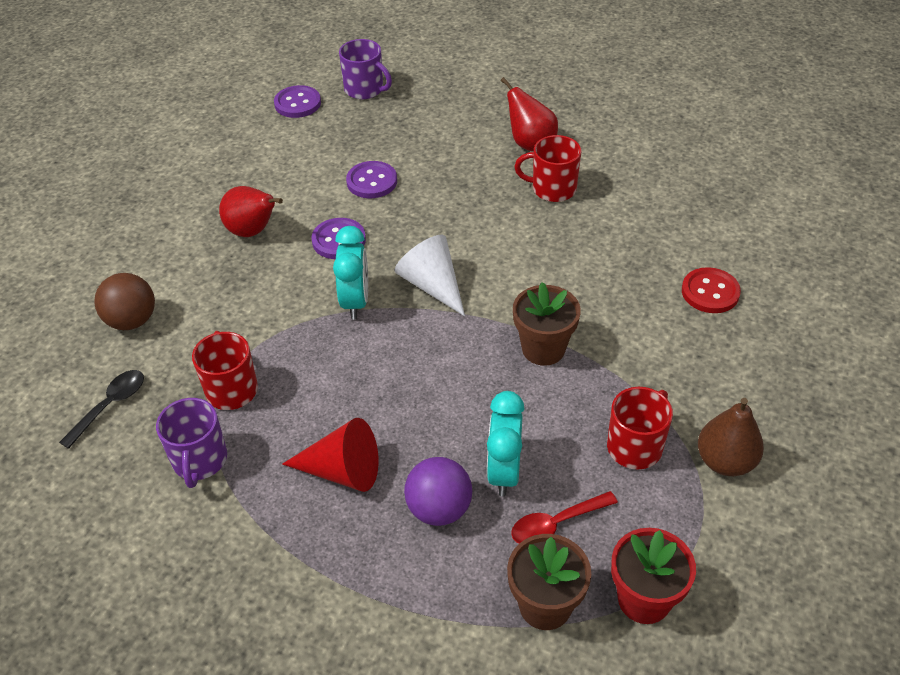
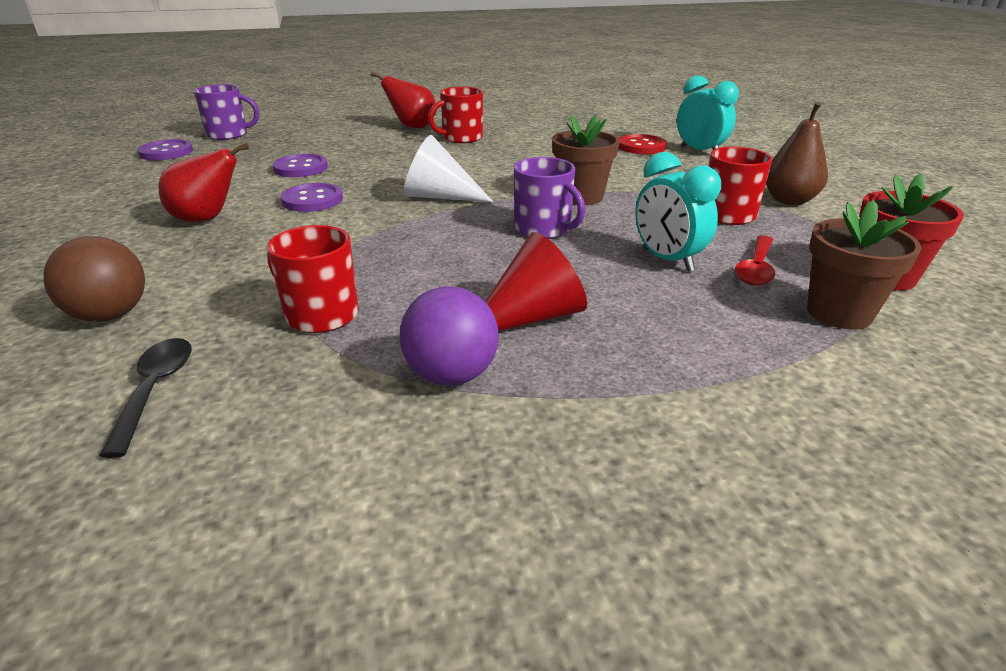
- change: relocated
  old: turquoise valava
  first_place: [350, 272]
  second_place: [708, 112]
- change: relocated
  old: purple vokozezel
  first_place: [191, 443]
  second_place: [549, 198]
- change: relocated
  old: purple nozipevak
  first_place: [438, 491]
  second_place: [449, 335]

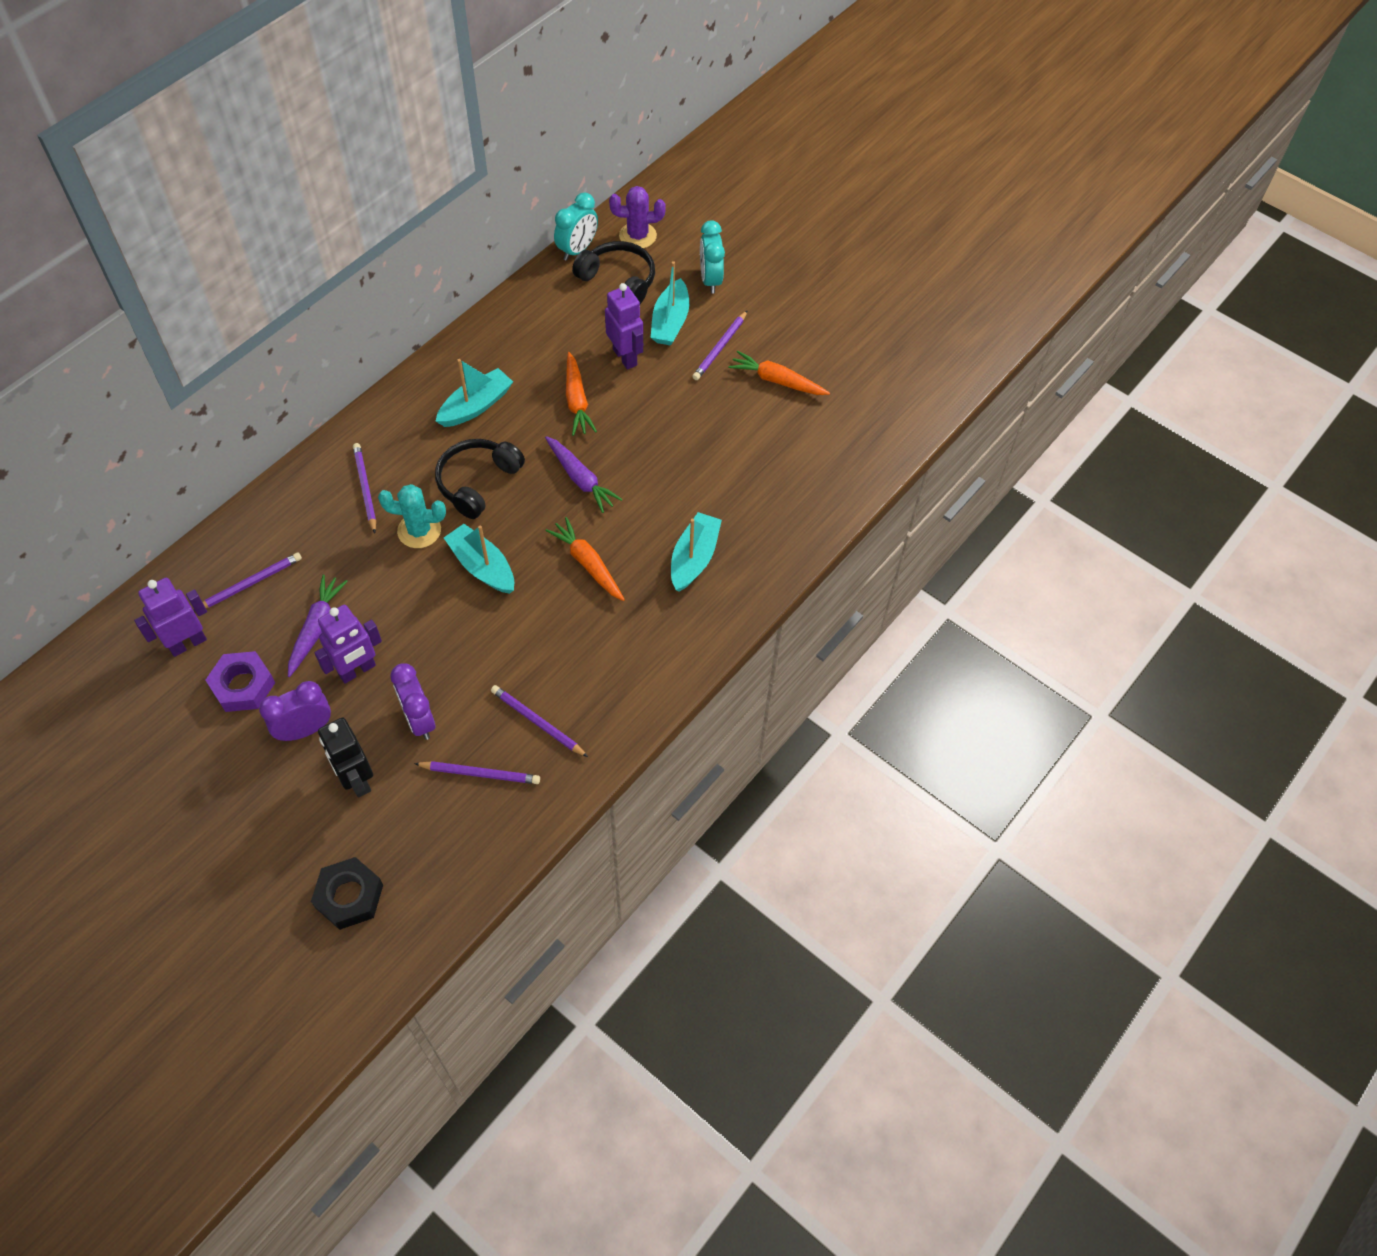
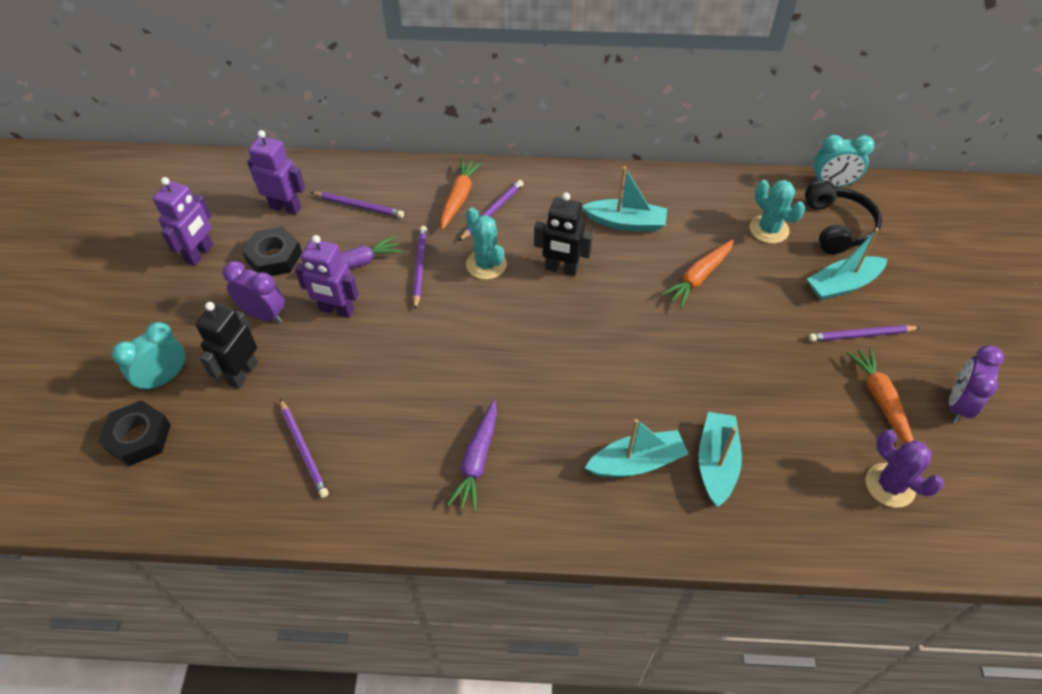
- change: relocated
  old: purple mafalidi
  first_place: [637, 217]
  second_place: [905, 469]
- change: relocated
  old: turquoise valava
  first_place: [712, 257]
  second_place: [149, 357]
- change: relocated
  old: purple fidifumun
  first_place: [624, 326]
  second_place: [183, 221]
- change: relocated
  old: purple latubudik
  first_place: [584, 474]
  second_place: [472, 456]
- change: exchanged
  old: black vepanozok
  new: black fidifumun
  first_place: [480, 479]
  second_place: [563, 234]
- change: relocated
  old: orange latubudik
  first_place: [585, 559]
  second_place: [461, 194]
- change: relocated
  old: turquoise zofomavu
  first_place: [479, 559]
  second_place: [720, 459]
- change: colour
  old: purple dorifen
  new: black dorifen
  first_place: [240, 681]
  second_place: [272, 251]
- change: relocated
  old: purple valava
  first_place: [413, 701]
  second_place: [976, 384]
- change: relocated
  old: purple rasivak
  first_place: [539, 721]
  second_place: [420, 268]
- change: appeared
  new: turquoise mafalidi
  second_place: [777, 212]

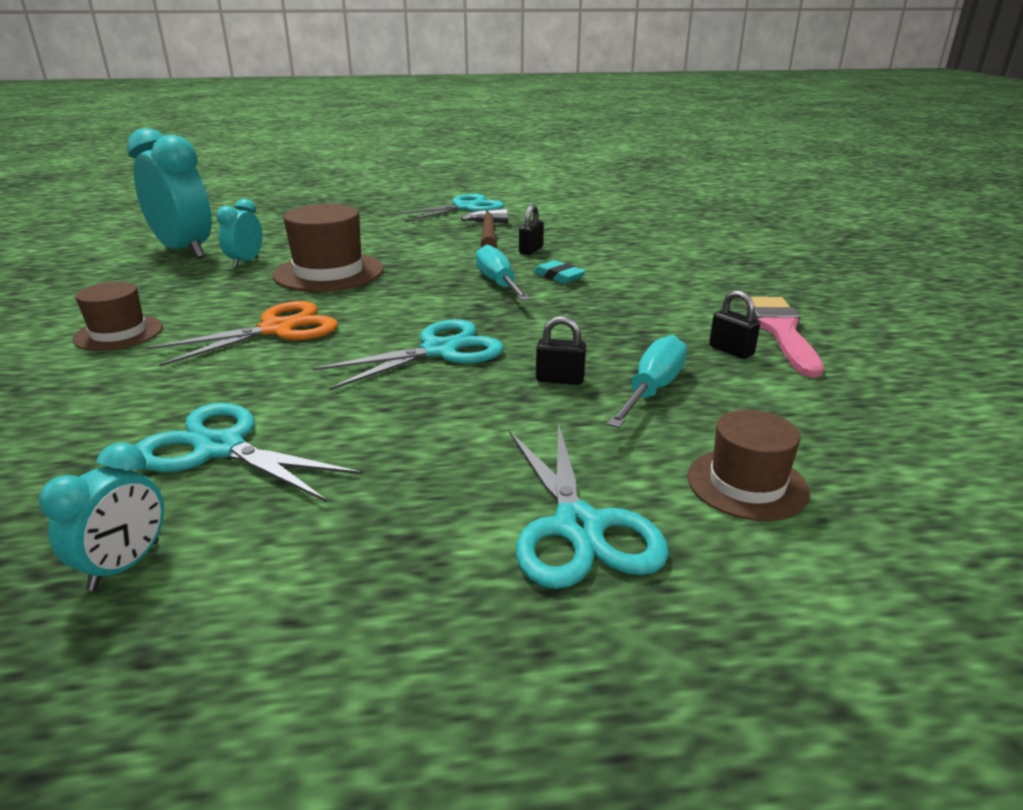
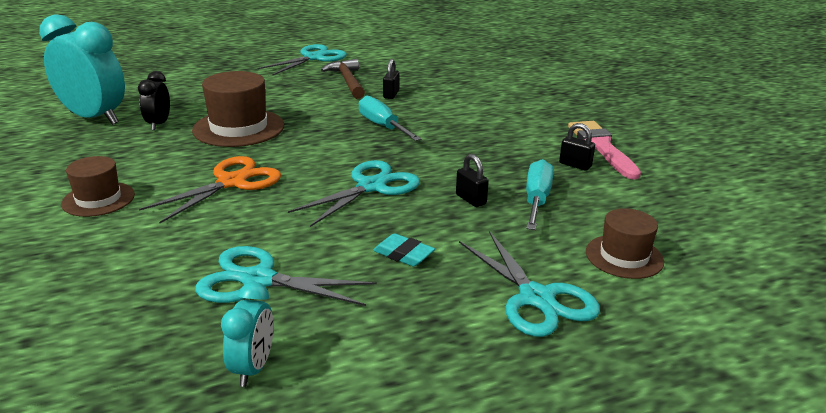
- change: colour
  old: turquoise valava
  new: black valava
  first_place: [239, 233]
  second_place: [154, 100]
- change: relocated
  old: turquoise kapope
  first_place: [559, 272]
  second_place: [404, 250]
- change: spun
  old: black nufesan
  first_place: [561, 350]
  second_place: [472, 180]
  degrees: 60

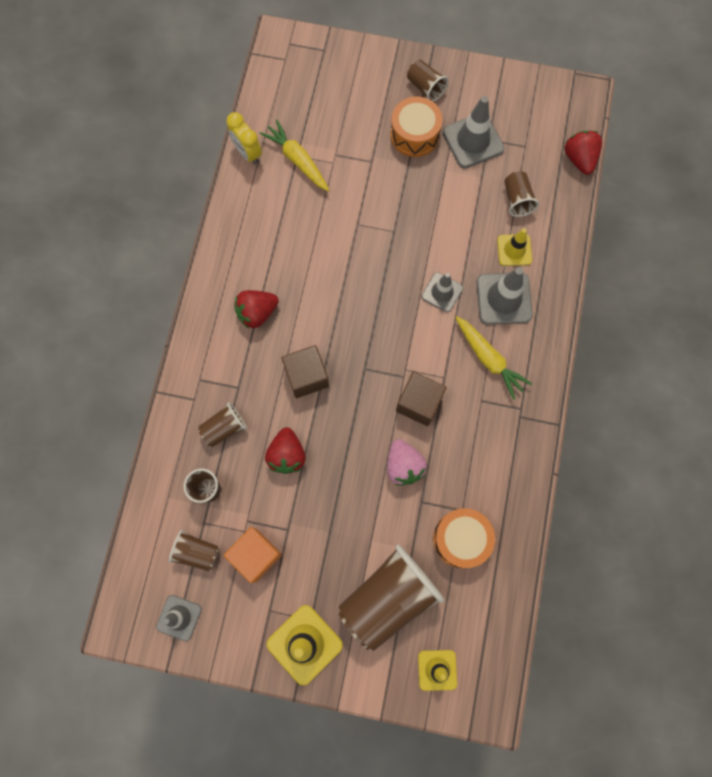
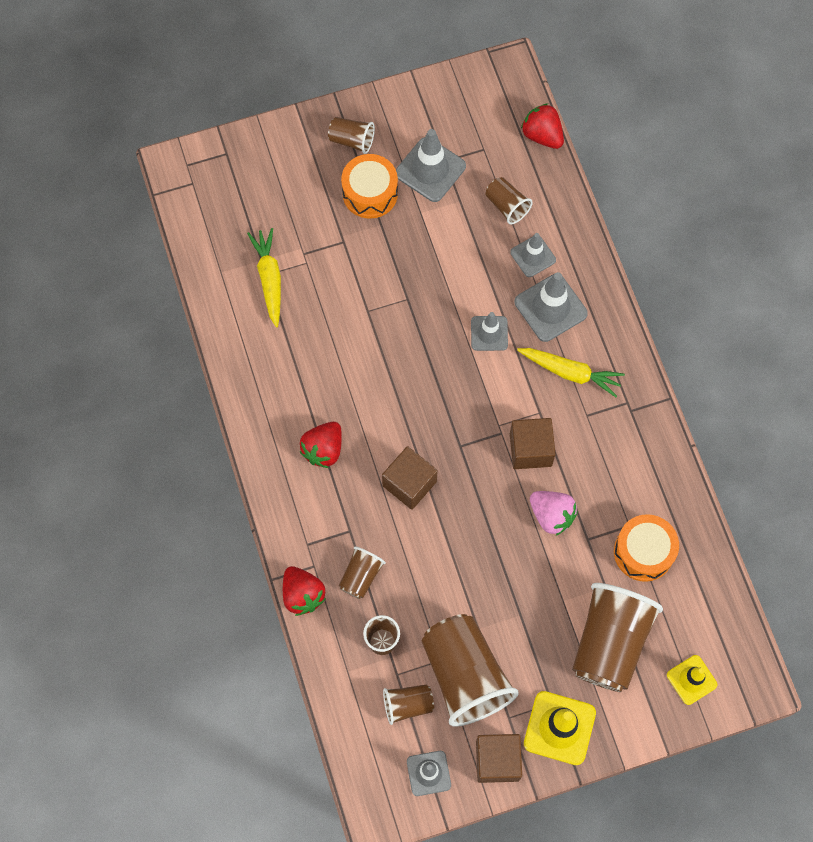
- change: missing
  old: yellow valava
  first_place: [244, 138]
- change: spun
  old: yellow latubudik
  first_place: [294, 155]
  second_place: [264, 277]
  degrees: 60
- change: colour
  old: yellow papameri
  new: grey papameri
  first_place: [514, 247]
  second_place: [533, 255]
- change: relocated
  old: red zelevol
  first_place: [285, 450]
  second_place: [304, 591]
- change: exchanged
  old: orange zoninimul
  new: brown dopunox
  first_place: [253, 555]
  second_place: [470, 670]
- change: appeared
  new: brown zoninimul
  second_place: [499, 758]

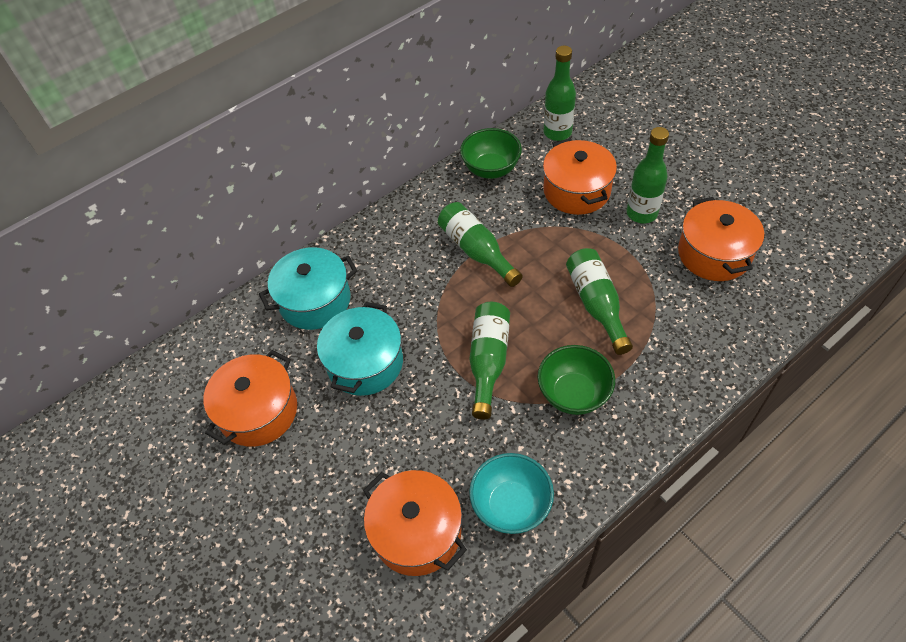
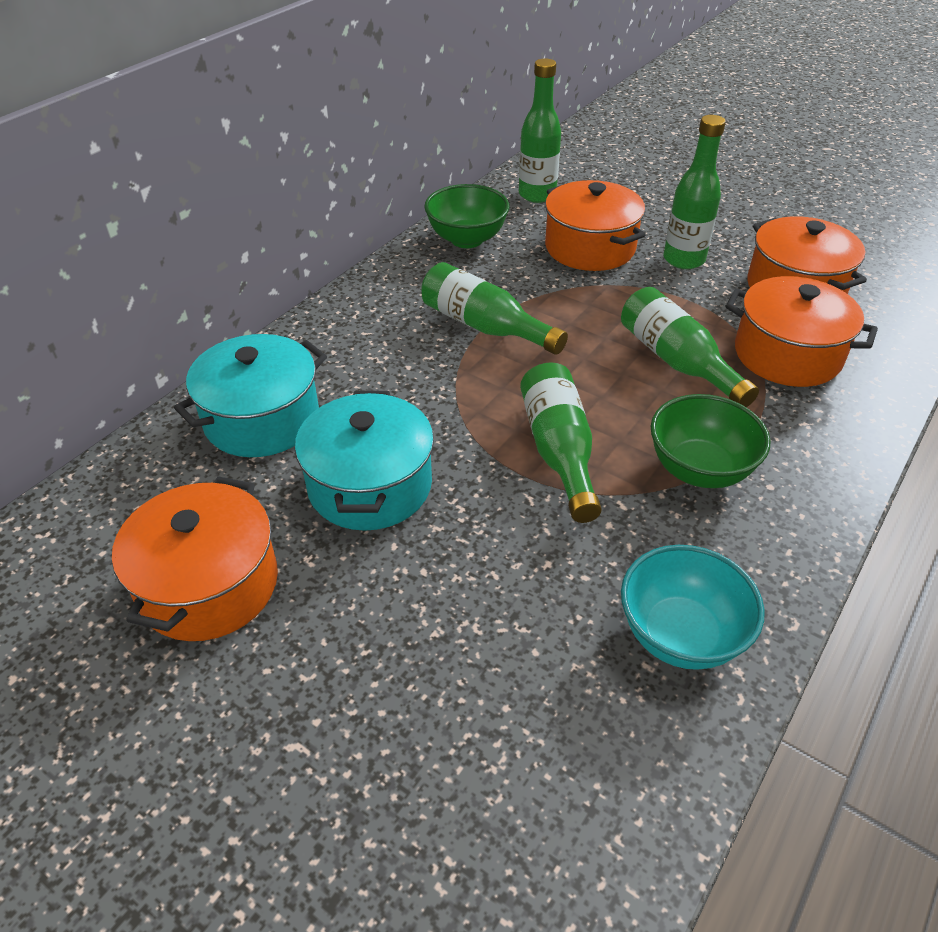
- change: relocated
  old: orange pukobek
  first_place: [415, 523]
  second_place: [802, 331]

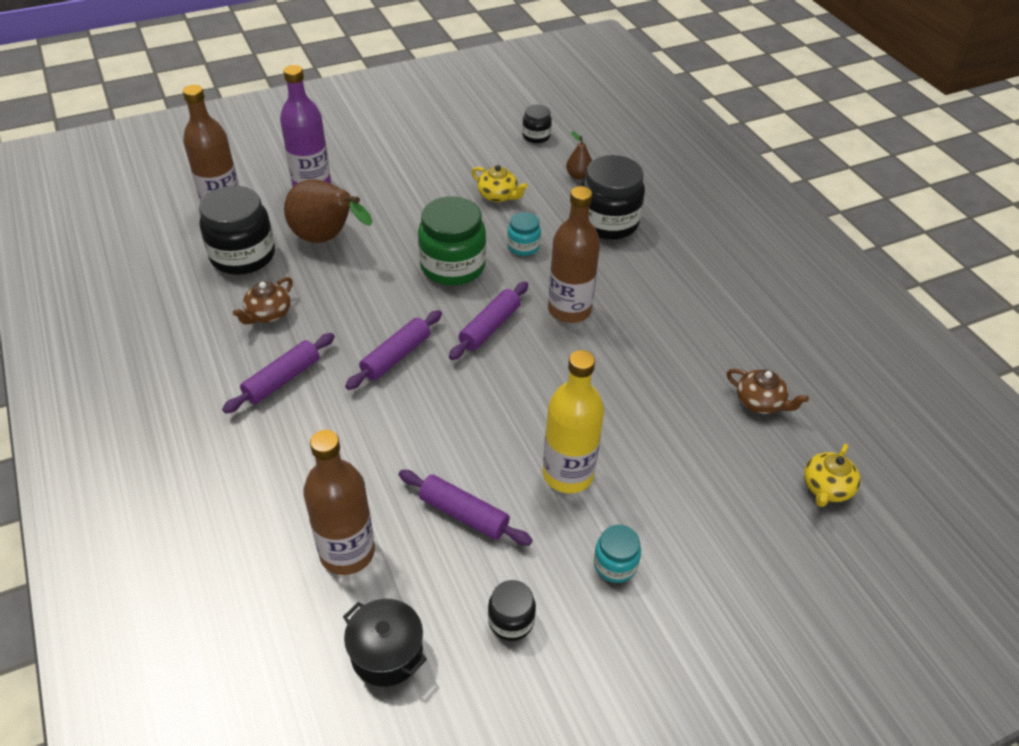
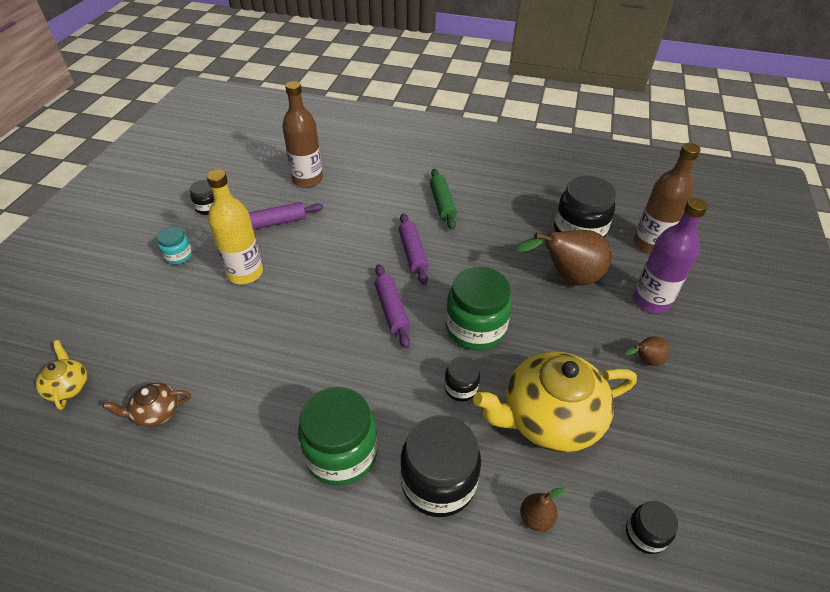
- change: size
  old: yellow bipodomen
  first_place: [500, 183]
  second_place: [555, 402]
  factor: 2.2
- change: missing
  old: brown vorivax
  first_place: [574, 254]
- change: colour
  old: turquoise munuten
  new: black munuten
  first_place: [524, 234]
  second_place: [462, 378]
- change: missing
  old: brown bipodomen
  first_place: [263, 301]
- change: colour
  old: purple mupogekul
  new: green mupogekul
  first_place: [278, 373]
  second_place: [443, 199]
- change: missing
  old: black pukobek
  first_place: [385, 642]
- change: appeared
  new: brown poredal
  second_place: [647, 351]
- change: appeared
  new: green munuten
  second_place: [338, 436]

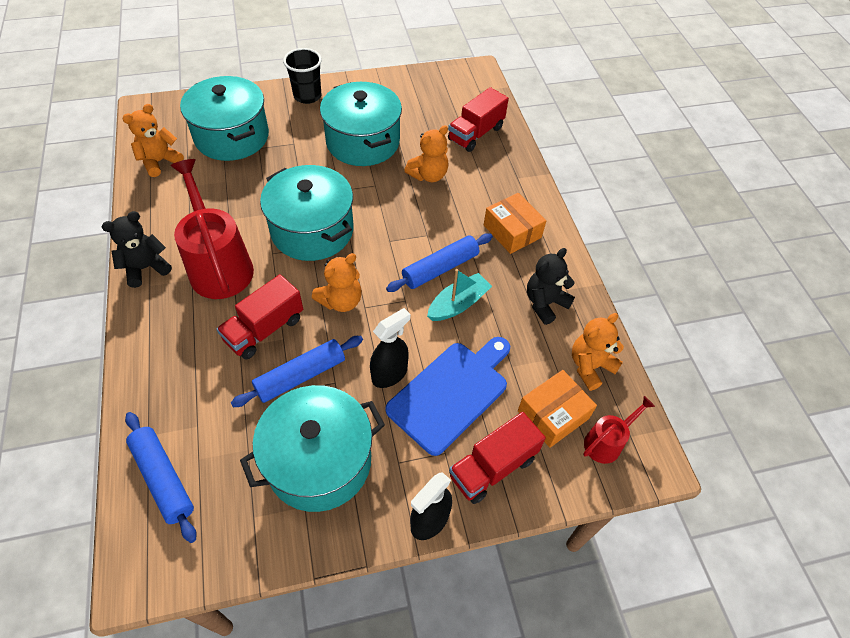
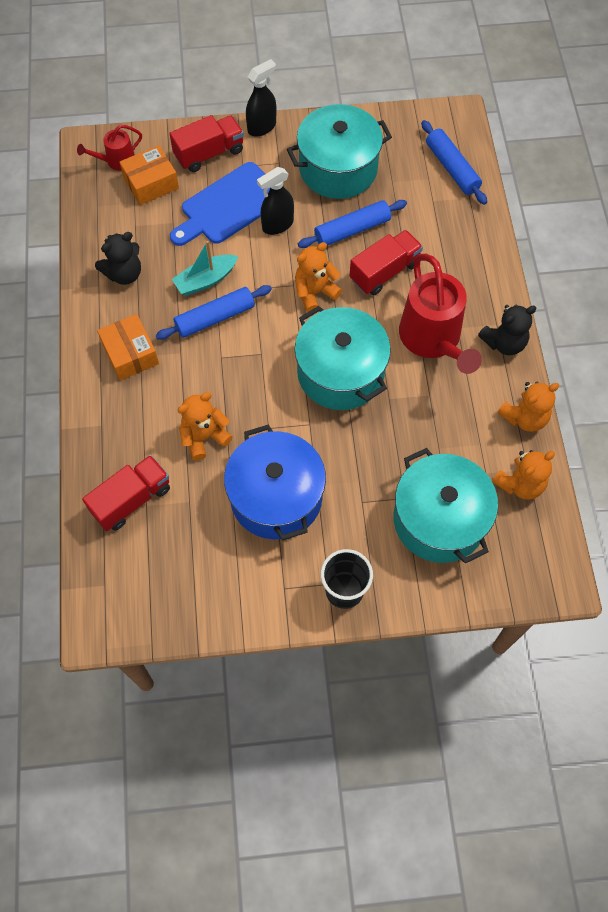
- change: colour
  old: turquoise pukobek
  new: blue pukobek
  first_place: [361, 124]
  second_place: [275, 482]
- change: relocated
  old: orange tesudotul
  first_place: [598, 352]
  second_place: [528, 406]

